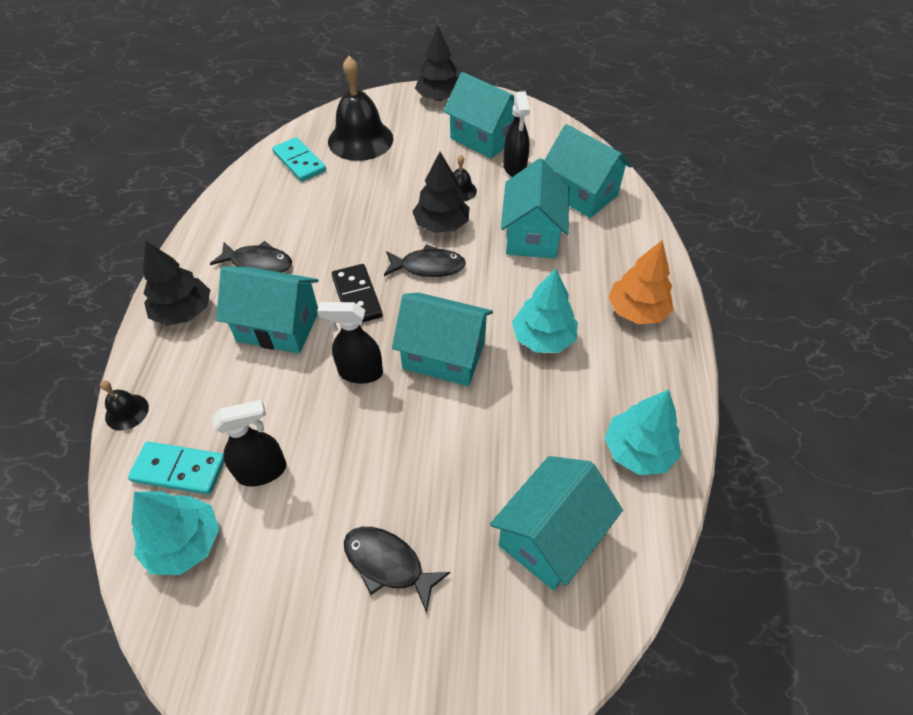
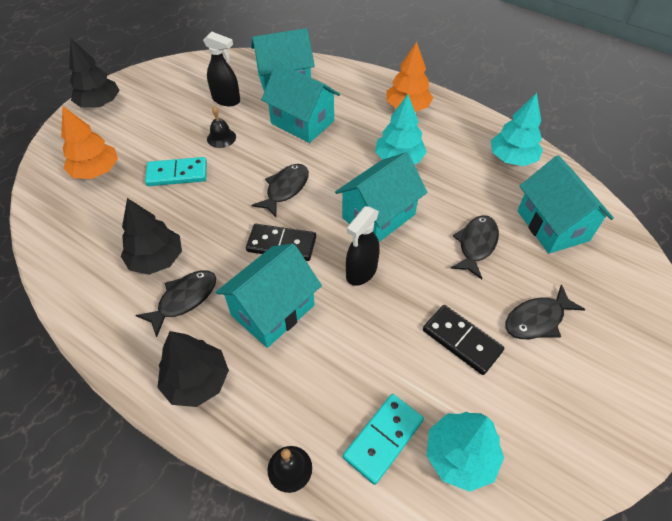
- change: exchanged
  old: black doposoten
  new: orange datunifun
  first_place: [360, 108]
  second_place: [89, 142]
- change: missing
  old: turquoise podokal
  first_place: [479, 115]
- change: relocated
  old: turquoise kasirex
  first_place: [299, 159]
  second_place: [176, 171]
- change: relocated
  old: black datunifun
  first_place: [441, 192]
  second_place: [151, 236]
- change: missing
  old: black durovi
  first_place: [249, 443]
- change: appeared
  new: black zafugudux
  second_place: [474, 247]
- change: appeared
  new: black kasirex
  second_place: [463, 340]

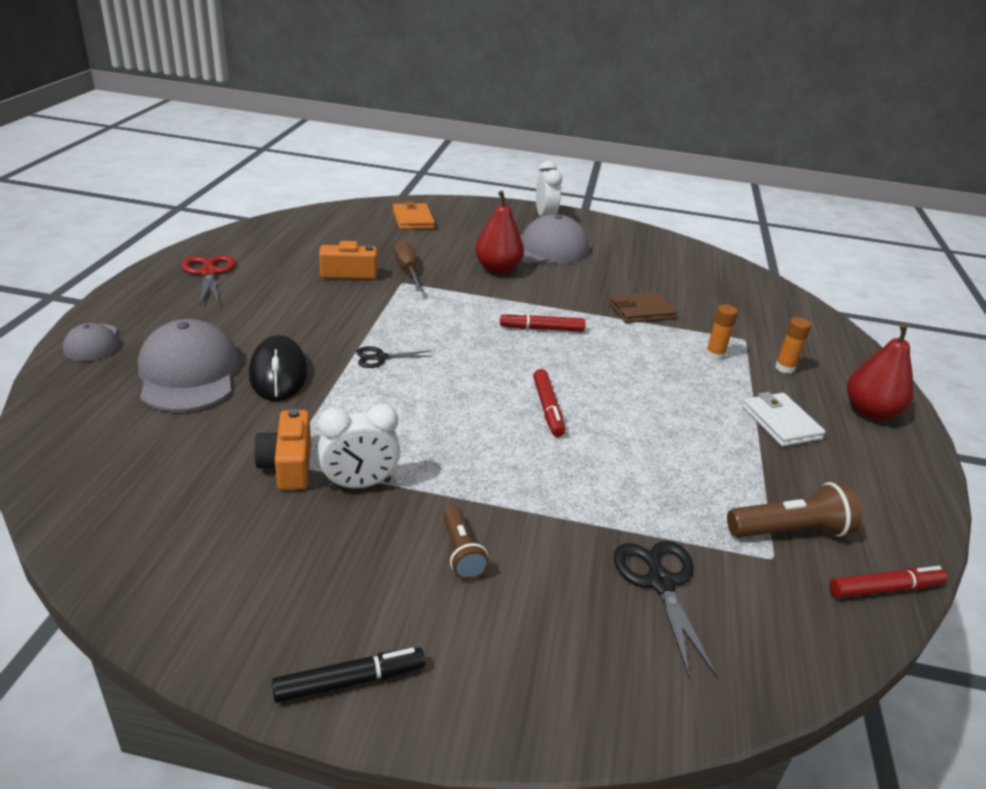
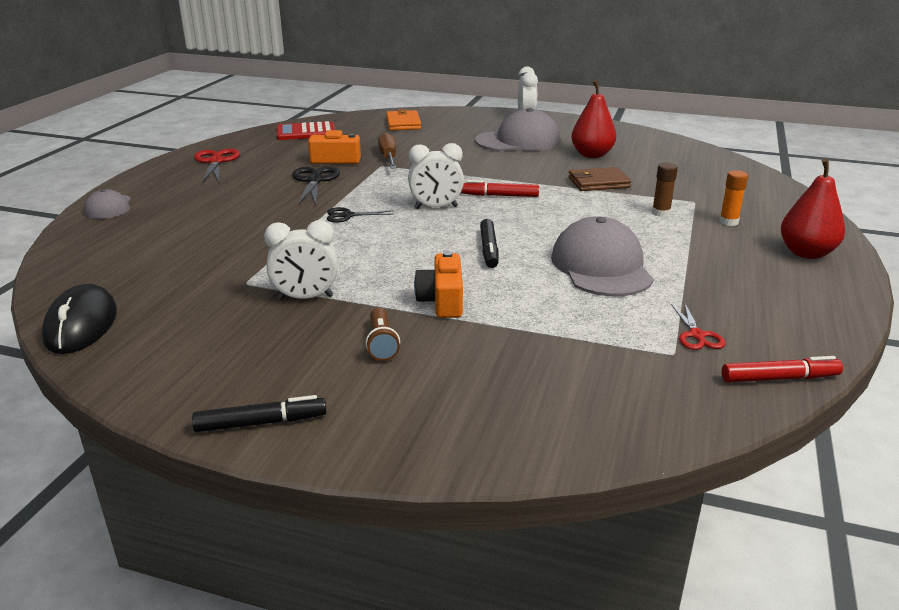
- change: relocated
  old: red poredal
  first_place: [499, 232]
  second_place: [593, 119]
- change: colour
  old: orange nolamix
  new: brown nolamix
  first_place: [721, 333]
  second_place: [665, 190]
- change: relocated
  old: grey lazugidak
  first_place: [189, 365]
  second_place: [602, 256]
- change: relocated
  old: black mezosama
  first_place: [278, 368]
  second_place: [79, 319]
- change: colour
  old: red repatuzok
  new: black repatuzok
  first_place: [549, 403]
  second_place: [489, 243]
- change: missing
  old: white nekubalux
  first_place: [784, 419]
- change: relocated
  old: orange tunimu
  first_place: [282, 449]
  second_place: [438, 284]
- change: exchanged
  old: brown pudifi
  new: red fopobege
  first_place: [794, 509]
  second_place: [698, 327]
- change: relocated
  old: black fopobege
  first_place: [666, 610]
  second_place: [316, 186]
- change: appeared
  new: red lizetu
  second_place: [306, 130]
- change: appeared
  new: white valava
  second_place: [436, 176]

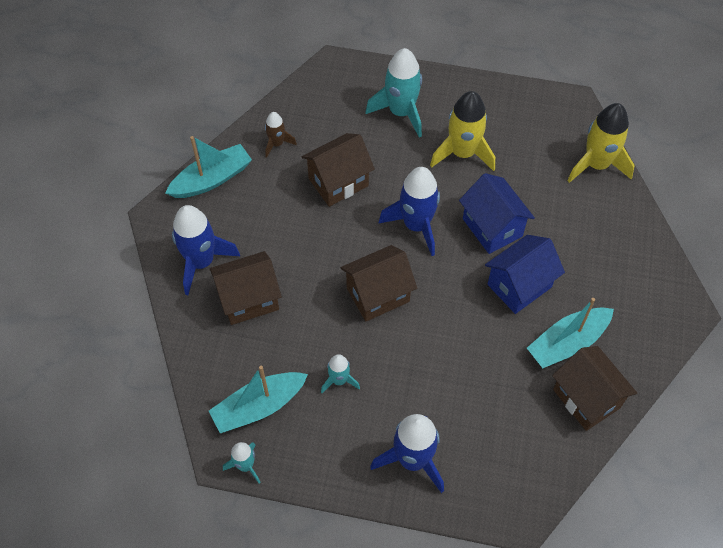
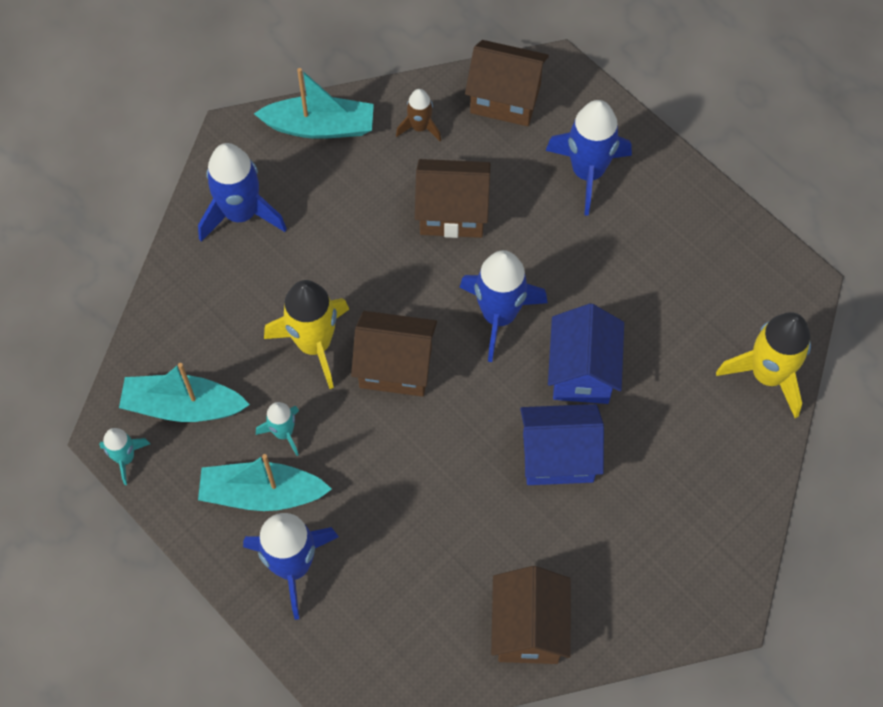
- change: colour
  old: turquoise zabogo
  new: blue zabogo
  first_place: [394, 93]
  second_place: [589, 158]
- change: relocated
  old: yellow zabogo
  first_place: [462, 131]
  second_place: [306, 334]
- change: relocated
  old: brown podokal
  first_place: [246, 288]
  second_place: [507, 83]
- change: relocated
  old: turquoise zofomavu
  first_place: [570, 333]
  second_place: [265, 482]

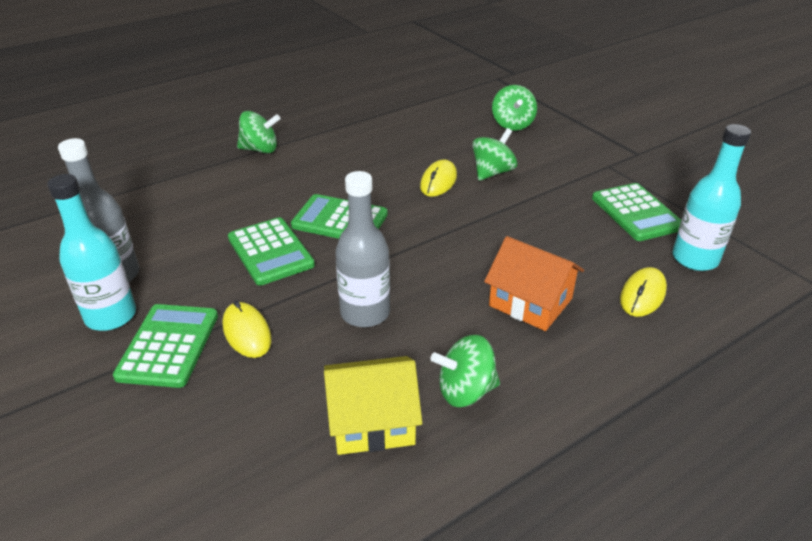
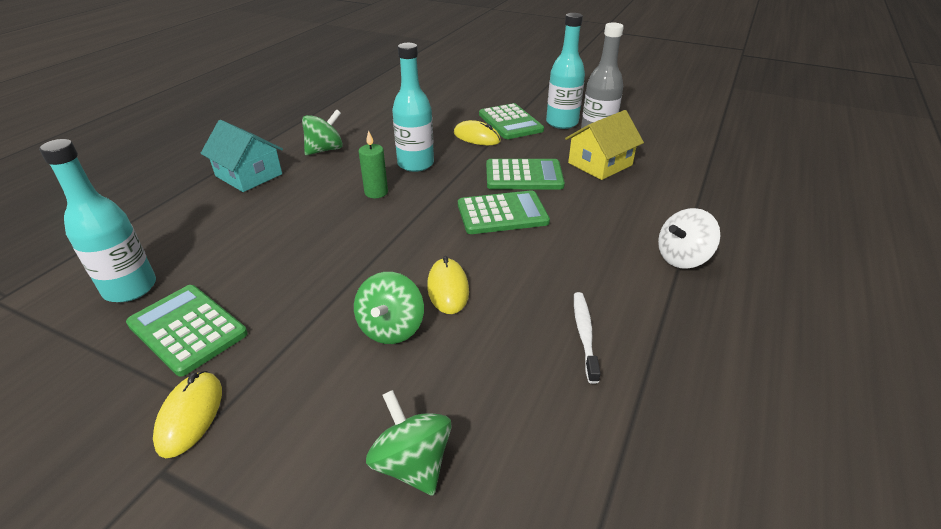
- change: colour
  old: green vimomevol
  new: white vimomevol
  first_place: [259, 132]
  second_place: [689, 238]
- change: colour
  old: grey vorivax
  new: turquoise vorivax
  first_place: [362, 249]
  second_place: [413, 107]
- change: spun
  old: green lizetu
  first_place: [271, 251]
  second_place: [525, 174]
  degrees: 150
- change: missing
  old: orange podokal
  first_place: [534, 283]
- change: relocated
  old: yellow mezosama
  first_place: [643, 292]
  second_place: [187, 414]
- change: relocated
  old: yellow podokal
  first_place: [373, 405]
  second_place: [604, 145]
- change: appeared
  new: turquoise podokal
  second_place: [241, 156]
- change: appeared
  new: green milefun
  second_place: [373, 164]
- change: appeared
  new: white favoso
  second_place: [587, 338]

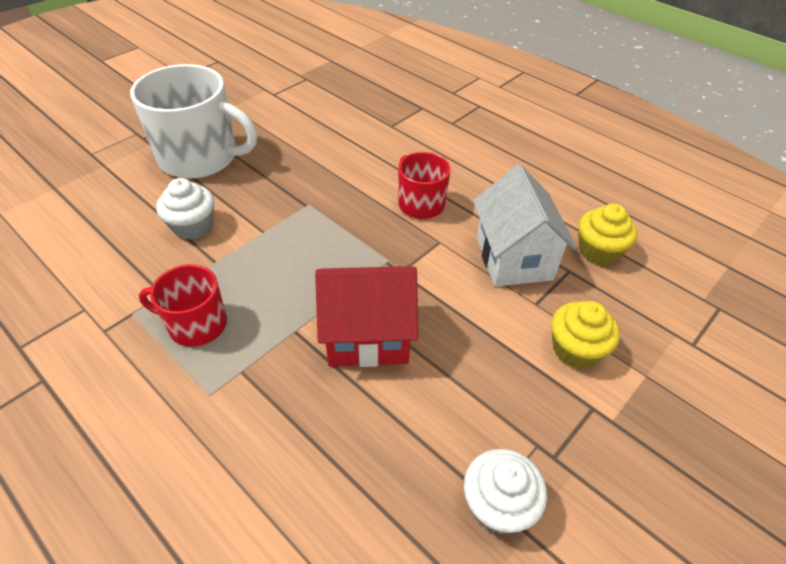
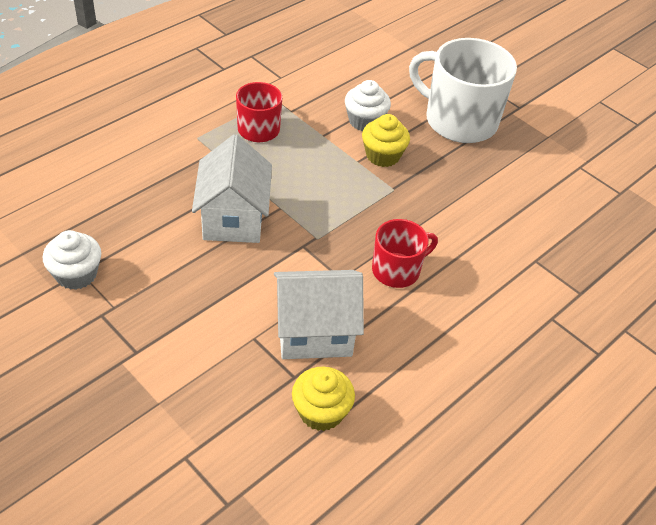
- change: spun
  old: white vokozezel
  first_place: [193, 121]
  second_place: [463, 90]
  degrees: 105
- change: colour
  old: red podokal
  new: white podokal
  first_place: [366, 316]
  second_place: [232, 188]
- change: relocated
  old: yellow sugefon
  first_place: [585, 335]
  second_place: [386, 140]

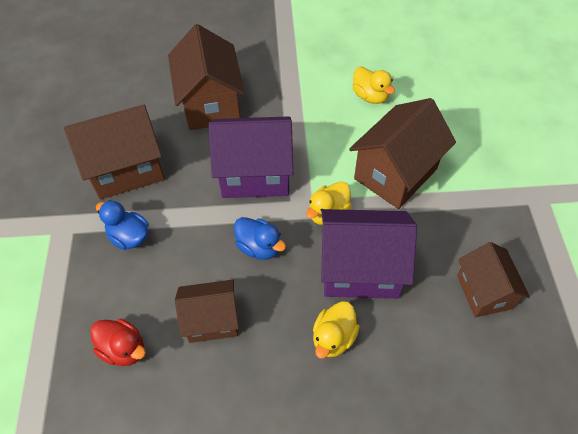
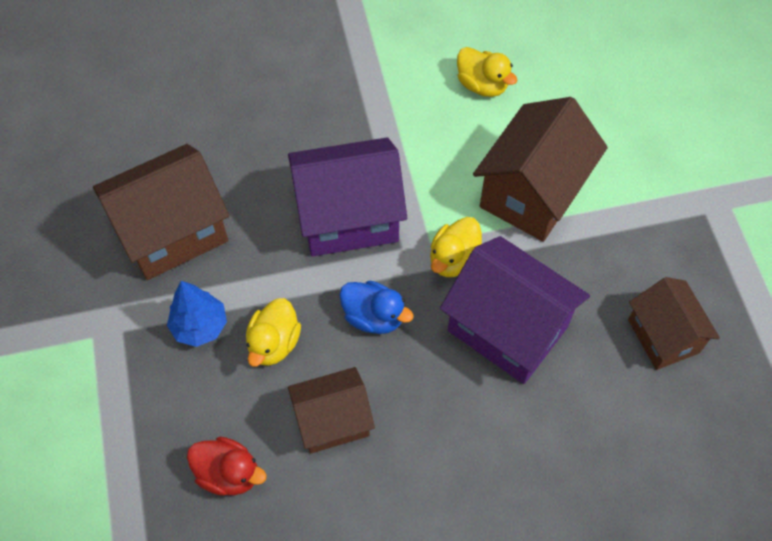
- change: missing
  old: brown podokal
  first_place: [206, 77]
- change: exchanged
  old: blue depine
  new: blue datunifun
  first_place: [122, 225]
  second_place: [197, 314]
- change: spun
  old: purple podokal
  first_place: [369, 254]
  second_place: [515, 310]
  degrees: 45
- change: relocated
  old: yellow depine
  first_place: [336, 330]
  second_place: [273, 332]

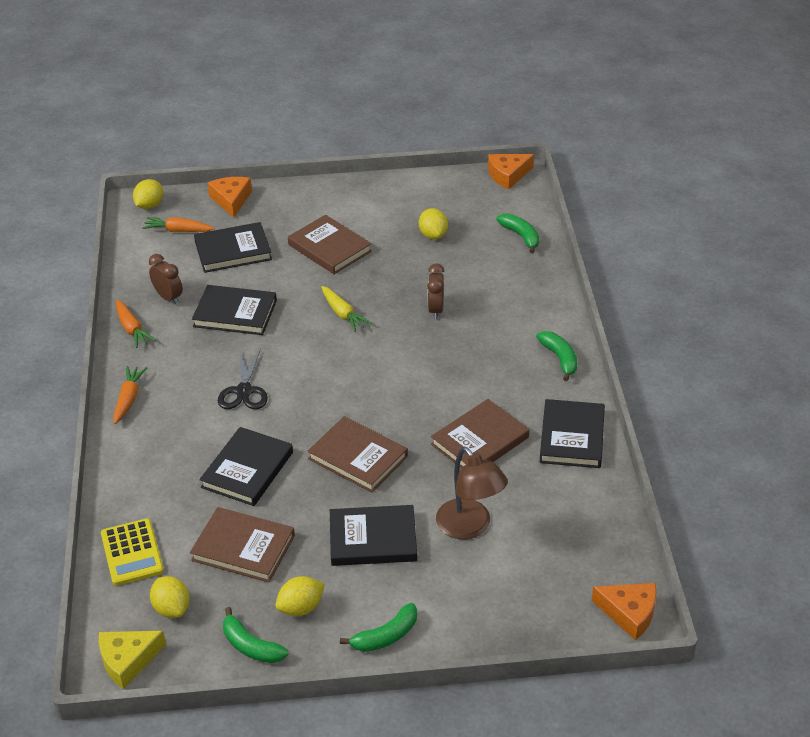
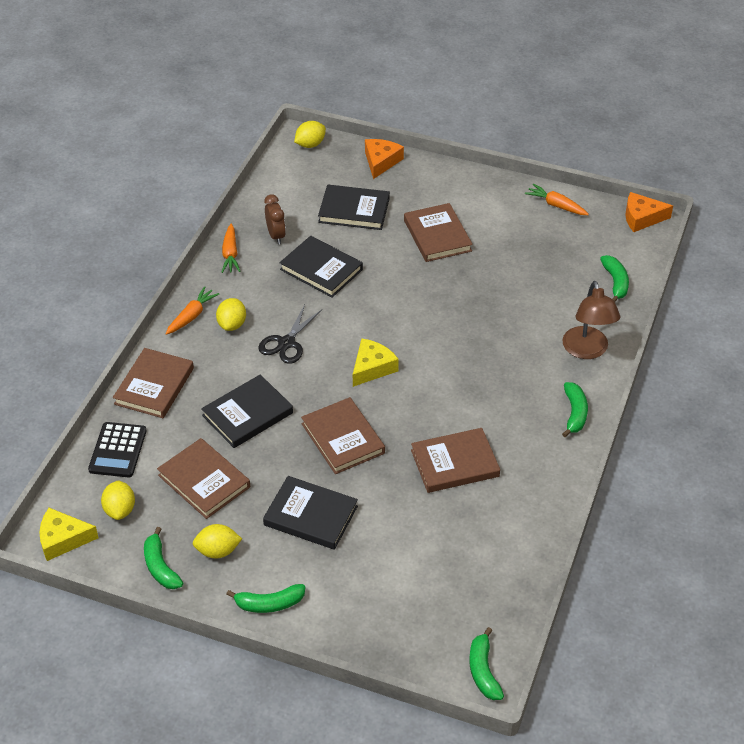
- change: relocated
  old: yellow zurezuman
  first_place: [433, 223]
  second_place: [231, 314]
- change: relocated
  old: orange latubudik
  first_place: [178, 224]
  second_place: [557, 199]
- change: missing
  old: brown valava
  first_place: [435, 291]
- change: missing
  old: yellow latubudik
  first_place: [346, 309]
- change: missing
  old: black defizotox
  first_place: [572, 433]
- change: relocated
  old: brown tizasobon
  first_place: [472, 493]
  second_place: [591, 320]
- change: colour
  old: yellow lizetu
  new: black lizetu
  first_place: [132, 552]
  second_place: [117, 449]
- change: exchanged
  old: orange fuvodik
  new: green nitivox
  first_place: [624, 611]
  second_place: [486, 663]
- change: appeared
  new: yellow fuvodik
  second_place: [376, 362]
- change: appeared
  new: brown defizotox
  second_place: [153, 383]

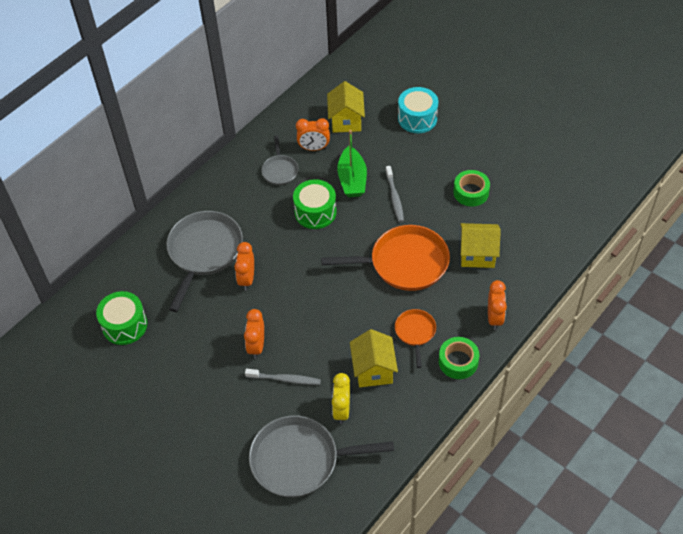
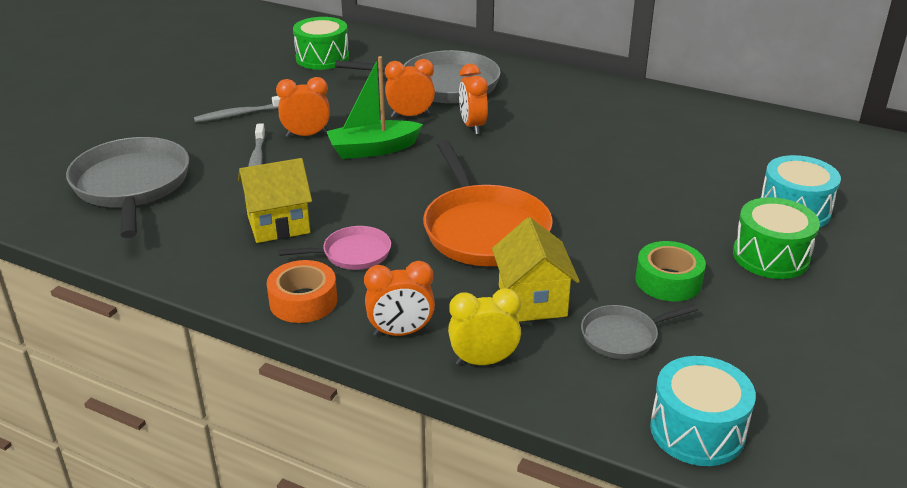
- change: missing
  old: yellow podokal
  first_place: [346, 107]
- change: relocated
  old: orange valava
  first_place: [313, 134]
  second_place: [473, 99]
- change: relocated
  old: green zofomavu
  first_place: [352, 163]
  second_place: [374, 107]
- change: relocated
  old: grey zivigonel
  first_place: [279, 160]
  second_place: [640, 331]
- change: relocated
  old: grey favoso
  first_place: [395, 194]
  second_place: [237, 109]
- change: relocated
  old: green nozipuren
  first_place: [315, 204]
  second_place: [776, 238]
- change: colour
  old: orange zivigonel
  new: pink zivigonel
  first_place: [415, 338]
  second_place: [334, 248]
- change: colour
  old: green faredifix
  new: orange faredifix
  first_place: [459, 358]
  second_place: [302, 291]
- change: relocated
  old: yellow valava
  first_place: [341, 398]
  second_place: [484, 327]
- change: appeared
  new: turquoise nozipuren
  second_place: [703, 411]

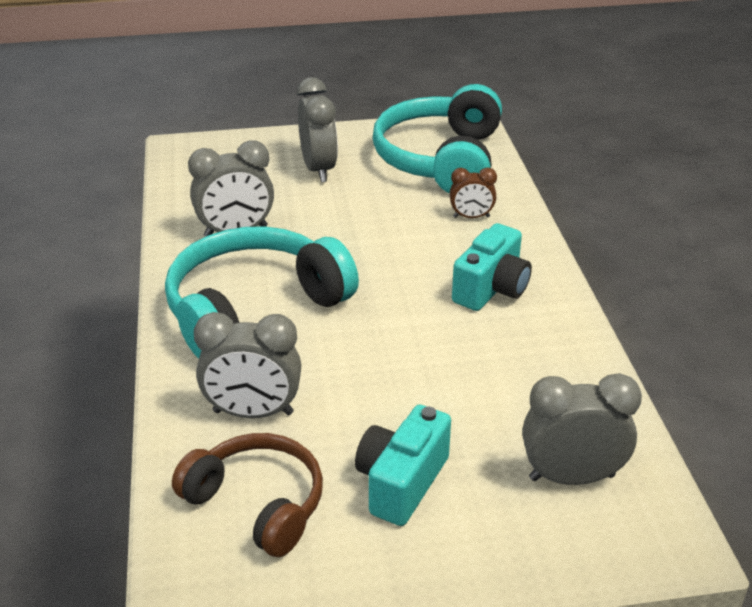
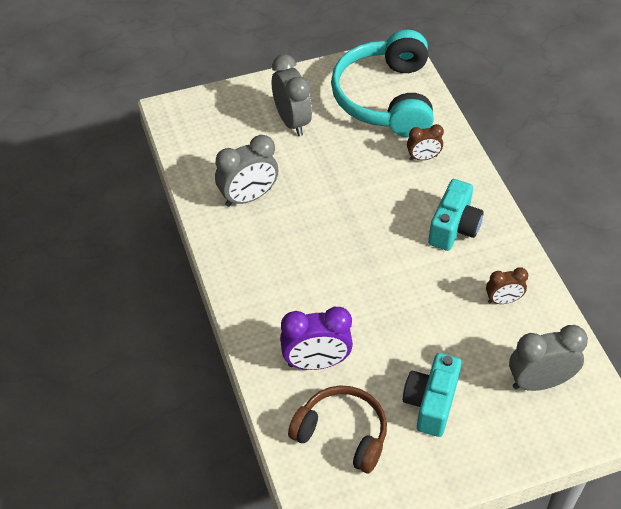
- change: missing
  old: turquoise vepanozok
  first_place: [262, 293]
- change: colour
  old: grey valava
  new: purple valava
  first_place: [247, 365]
  second_place: [316, 338]
- change: appeared
  new: brown valava
  second_place: [507, 286]

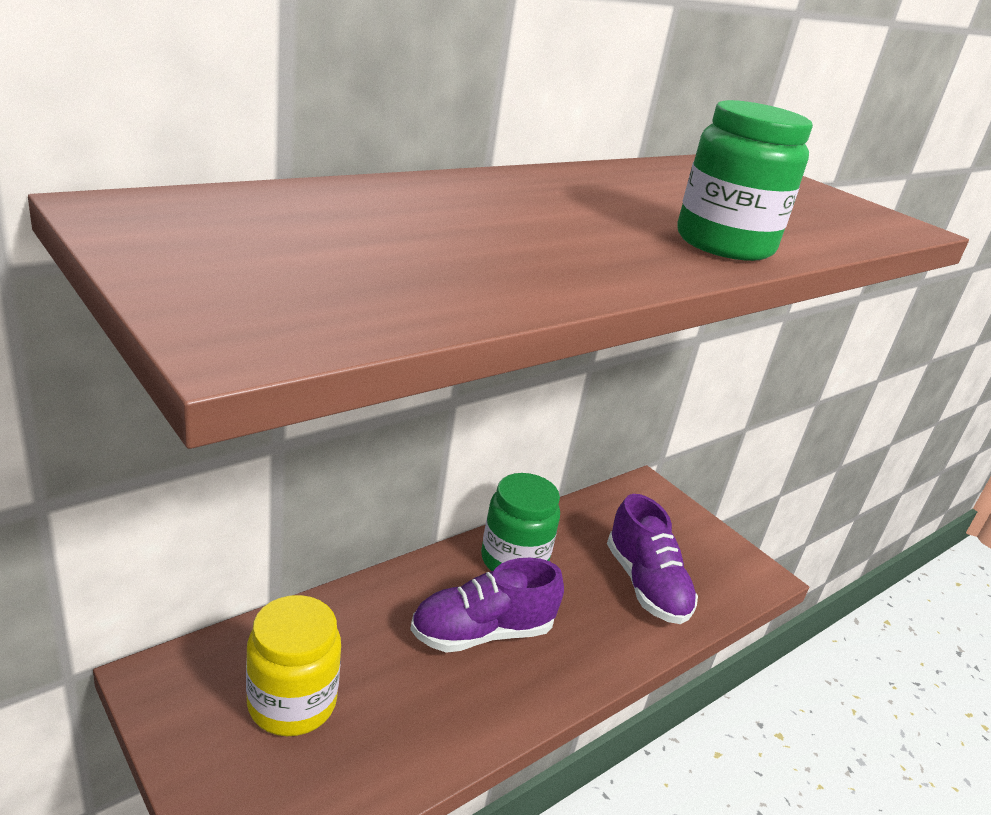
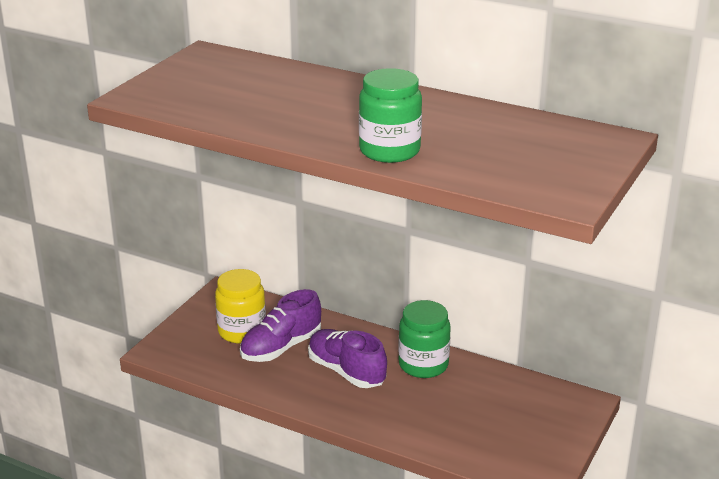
- change: relocated
  old: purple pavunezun
  first_place: [652, 559]
  second_place: [280, 325]

